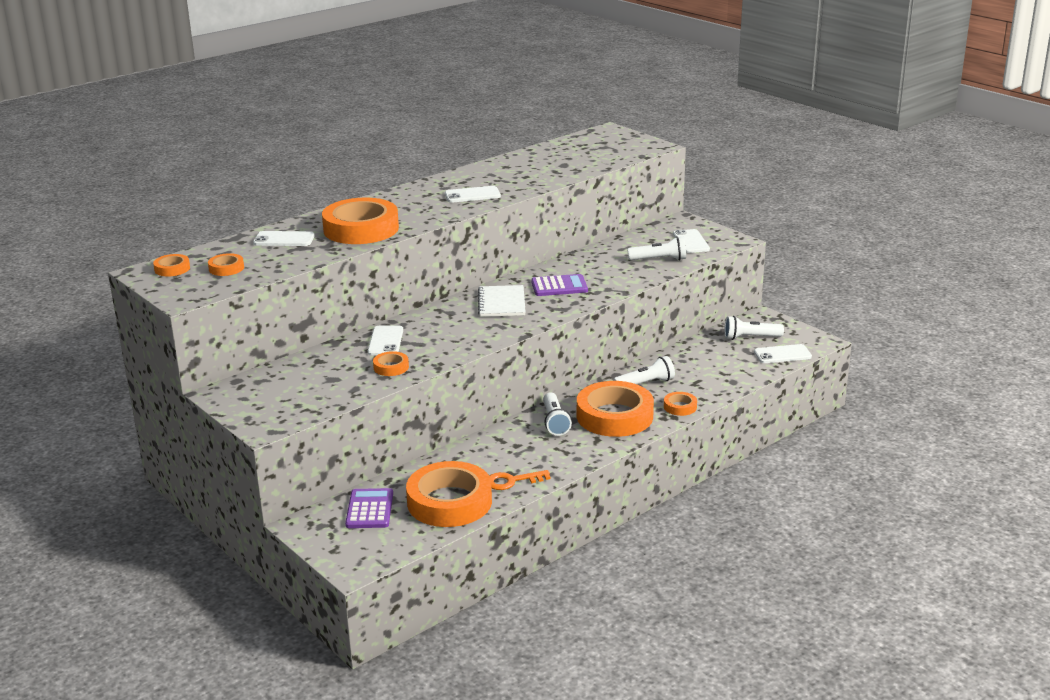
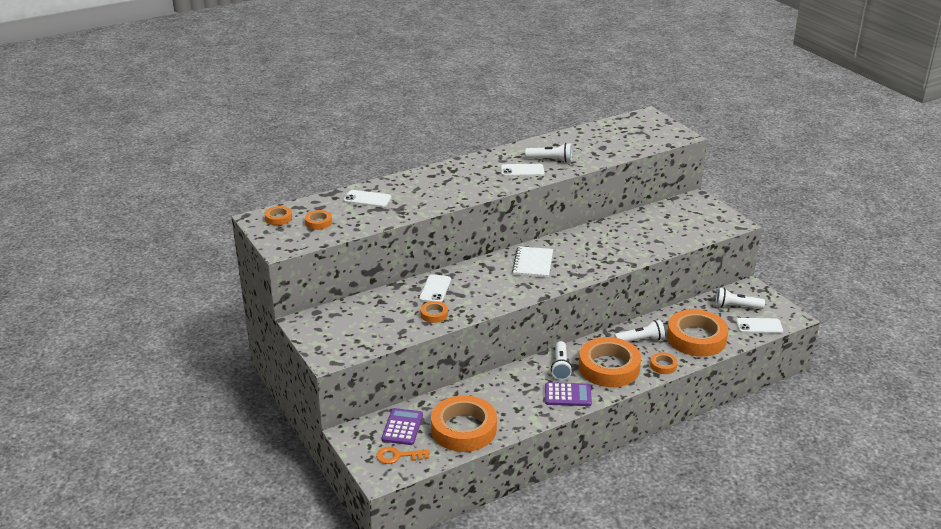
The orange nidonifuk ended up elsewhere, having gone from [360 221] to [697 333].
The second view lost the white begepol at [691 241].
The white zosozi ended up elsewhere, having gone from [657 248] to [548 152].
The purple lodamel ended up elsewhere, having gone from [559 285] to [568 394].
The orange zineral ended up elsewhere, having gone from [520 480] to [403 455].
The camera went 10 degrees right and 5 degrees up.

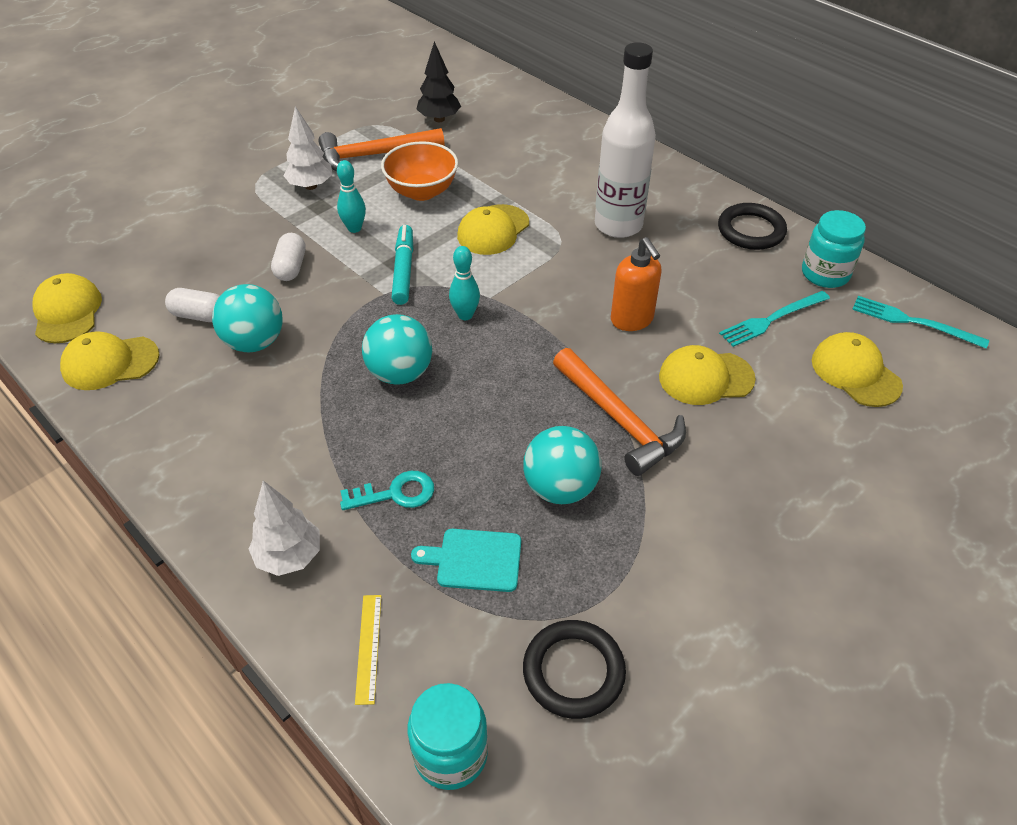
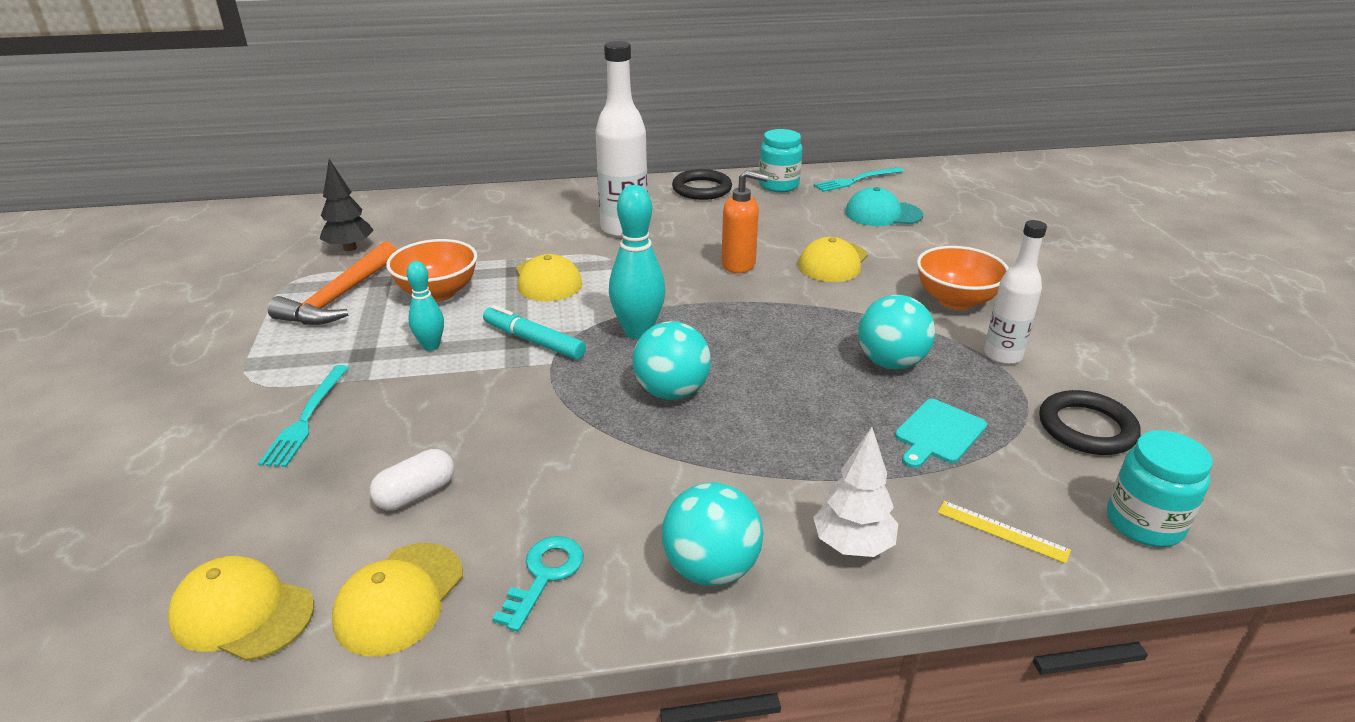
The second view lost the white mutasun at [308 148].
The second view lost the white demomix at [288 257].
The size of the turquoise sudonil at [464 283] changed by a factor of 1.69.
The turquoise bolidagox ended up elsewhere, having gone from [247 318] to [712 534].
The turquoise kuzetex ended up elsewhere, having gone from [774 319] to [303 416].
What was the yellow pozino at [857 369] turned into the turquoise pozino at [884 206].
The second view lost the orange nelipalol at [619 412].
The turquoise zineral ended up elsewhere, having gone from [387 490] to [538 584].
The second view gained the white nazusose at [1015 292].
The second view gained the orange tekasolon at [963 278].
The camera went 55 degrees left and 15 degrees down.

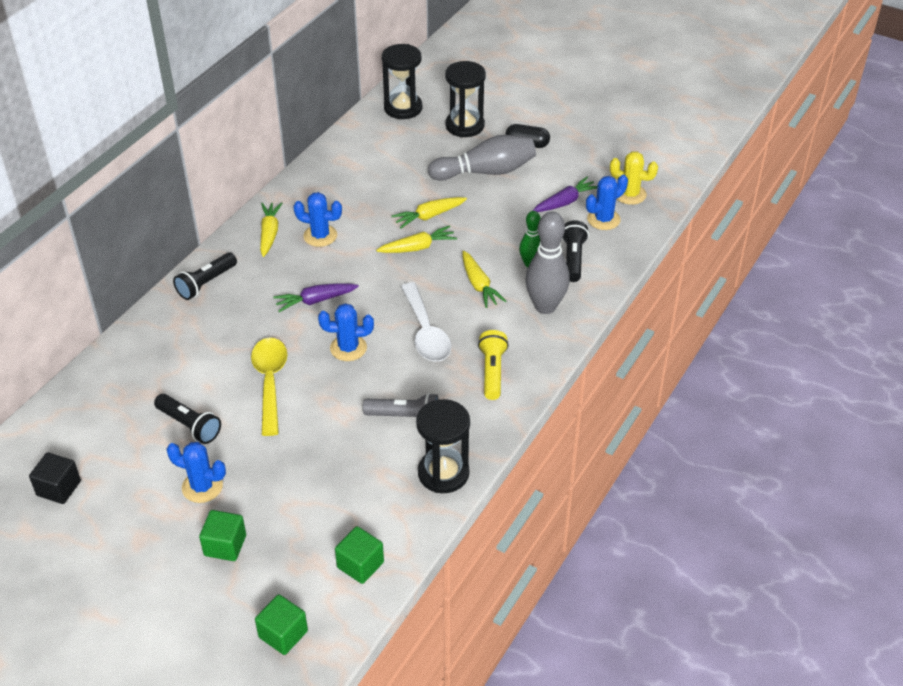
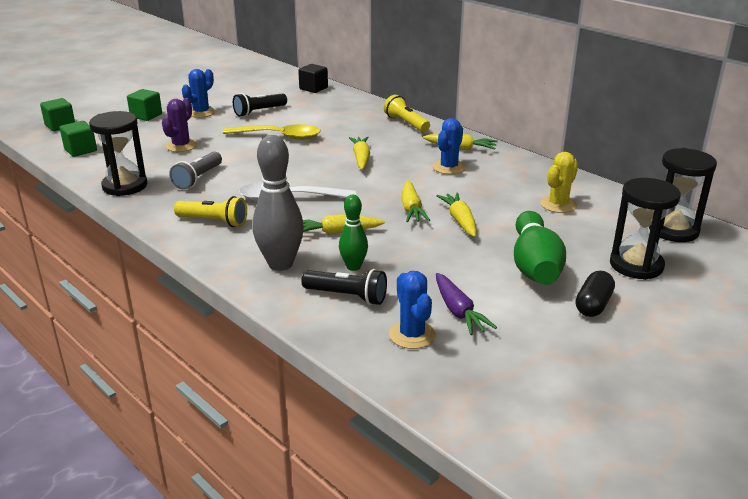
What was the grey sudonil at [482 158] turned into the green sudonil at [540 248].
The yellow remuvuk ended up elsewhere, having gone from [634 178] to [559 182].
What was the black zosozi at [205 276] turned into the yellow zosozi at [407 113].
What was the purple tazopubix at [316 297] turned into the yellow tazopubix at [359 153].
The second view lost the blue remuvuk at [346 332].
The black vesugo ended up elsewhere, having gone from [55 478] to [313 78].
The second view gained the purple remuvuk at [179 125].
The camera went 105 degrees right and 15 degrees down.

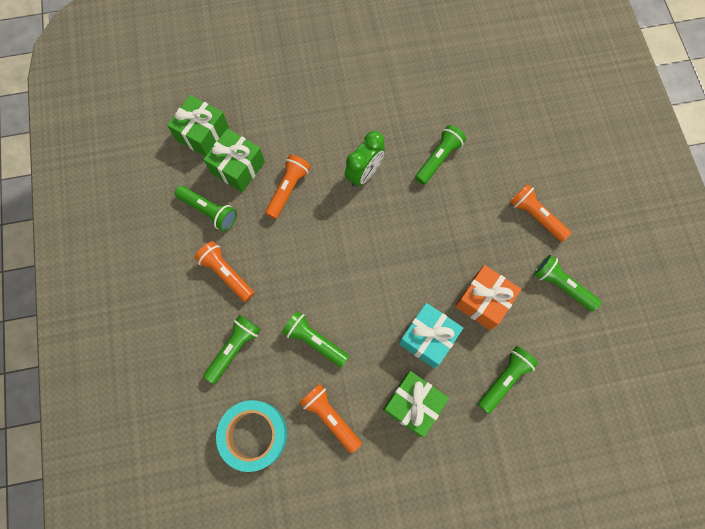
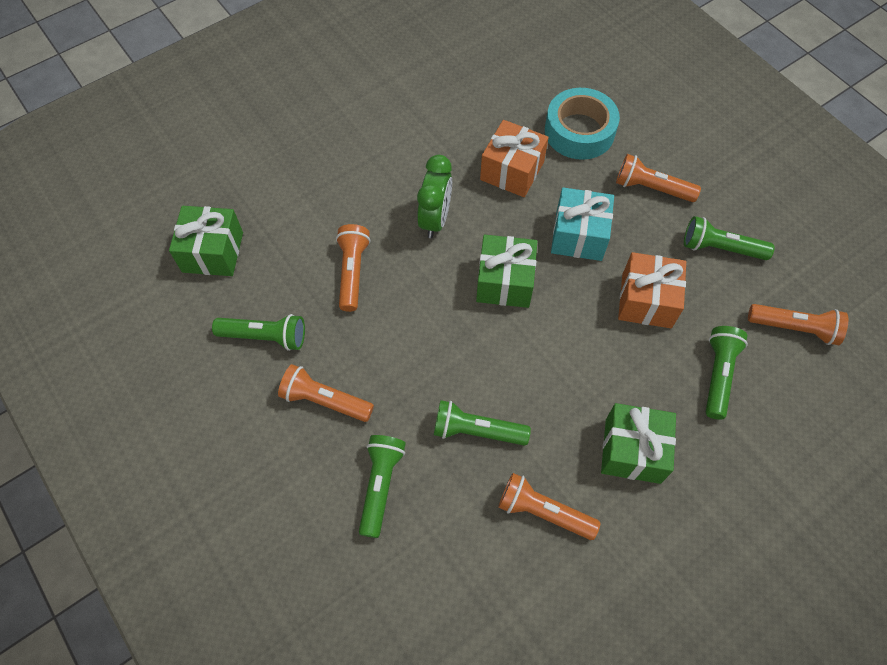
Where the green zosozi stood at [440 155], the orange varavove came to stand at [514 158].
The green varavove ended up elsewhere, having gone from [234 160] to [506 271].
The turquoise varavove ended up elsewhere, having gone from [431 335] to [582 224].
The turquoise nidonifuk ended up elsewhere, having gone from [251 436] to [582 124].
The second view gained the orange zosozi at [798 324].
The camera went 25 degrees left and 10 degrees down.

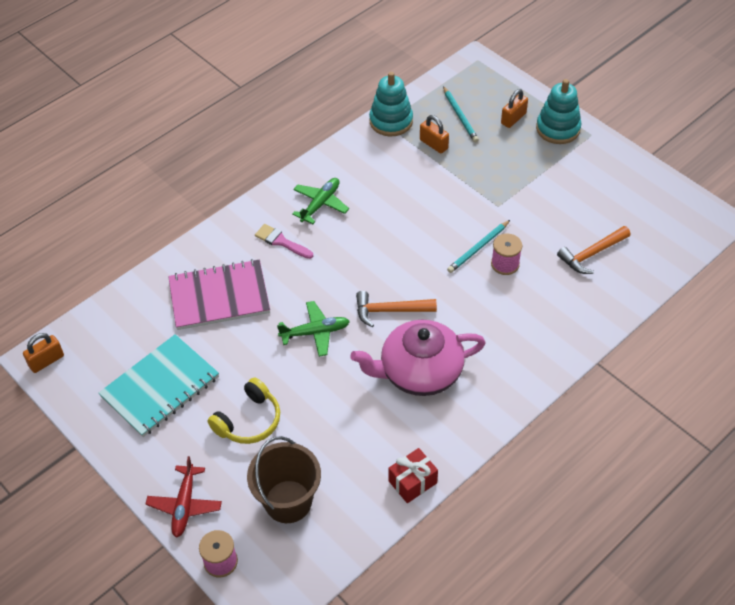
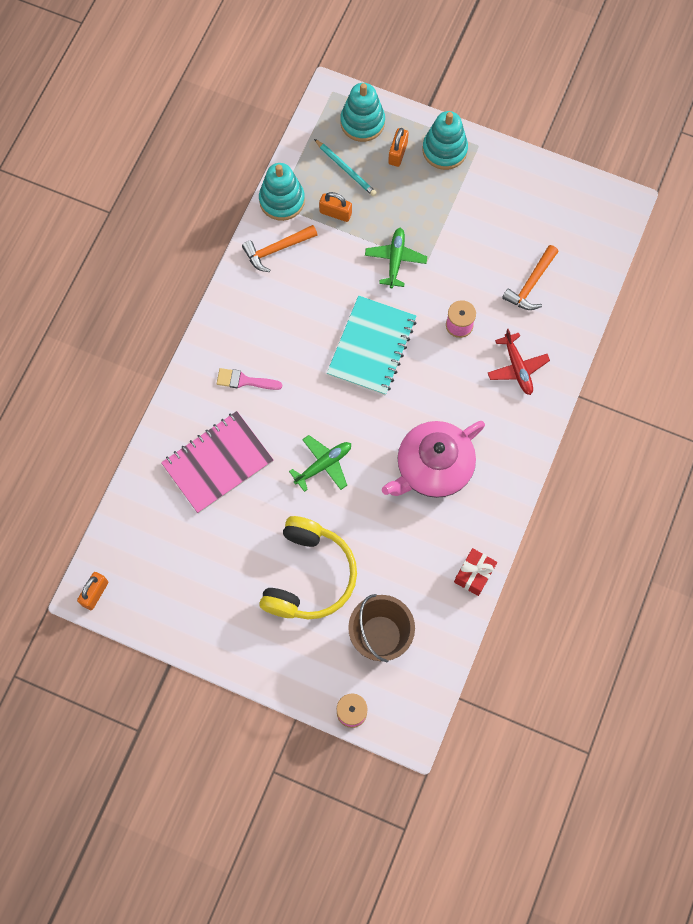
The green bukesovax ended up elsewhere, having gone from [320 201] to [396 258].
The second view lost the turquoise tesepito at [478 246].
The orange nelipalol ended up elsewhere, having gone from [396 309] to [279 248].
The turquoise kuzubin ended up elsewhere, having gone from [159 385] to [372 345].
The size of the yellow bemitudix at [243 410] changed by a factor of 1.57.
The red bukesovax ended up elsewhere, having gone from [184 497] to [519 362].
The second view gained the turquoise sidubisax at [362 112].
The camera went 25 degrees left and 20 degrees up.

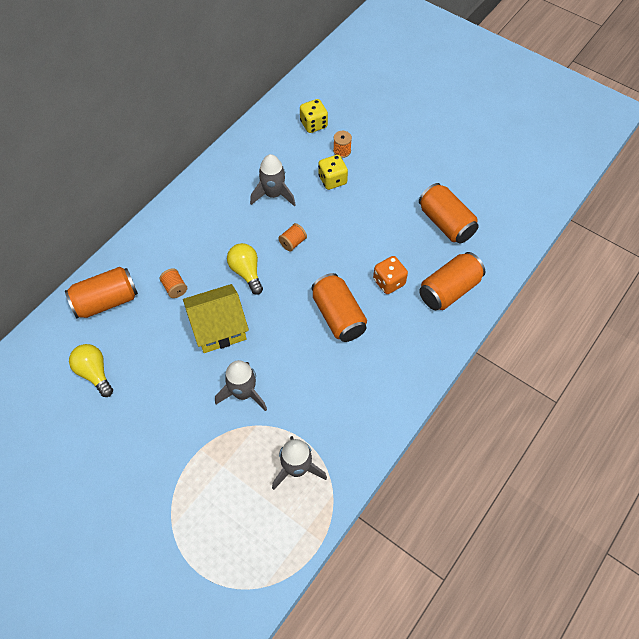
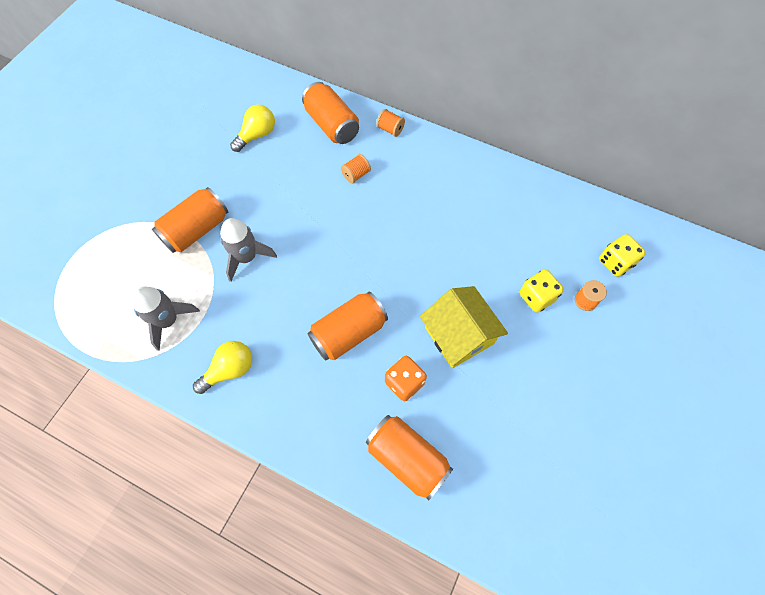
The second view lost the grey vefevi at [273 180].
The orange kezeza ended up elsewhere, having gone from [449 213] to [190 220].
The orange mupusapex ended up elsewhere, having gone from [292 237] to [390 123].
The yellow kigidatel ended up elsewhere, having gone from [245 269] to [222 367].
The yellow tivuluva ended up elsewhere, having gone from [216 318] to [464 327].
The camera went 80 degrees right and 5 degrees up.

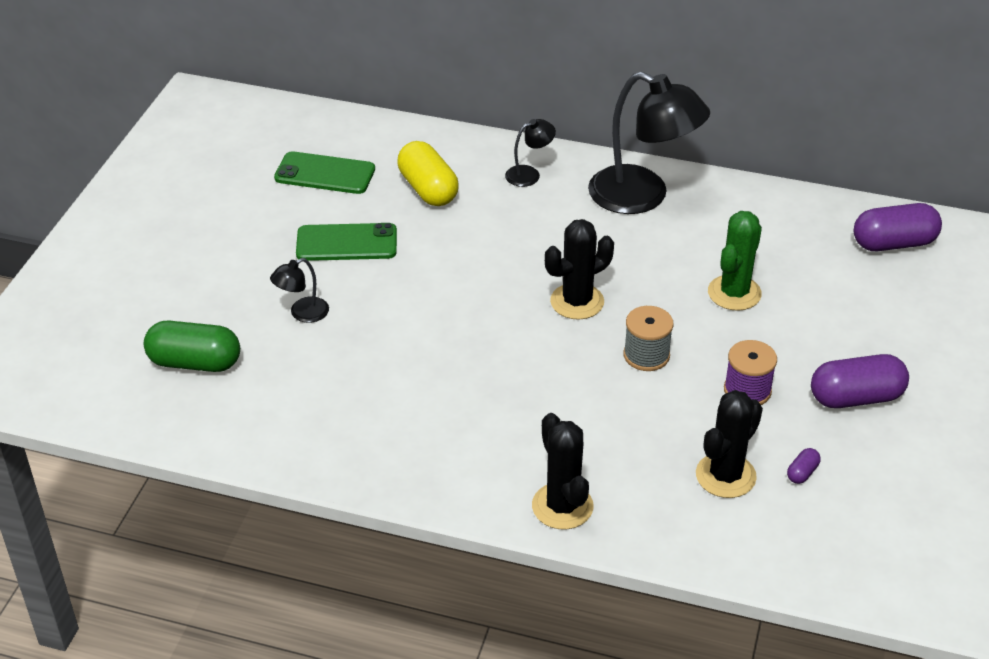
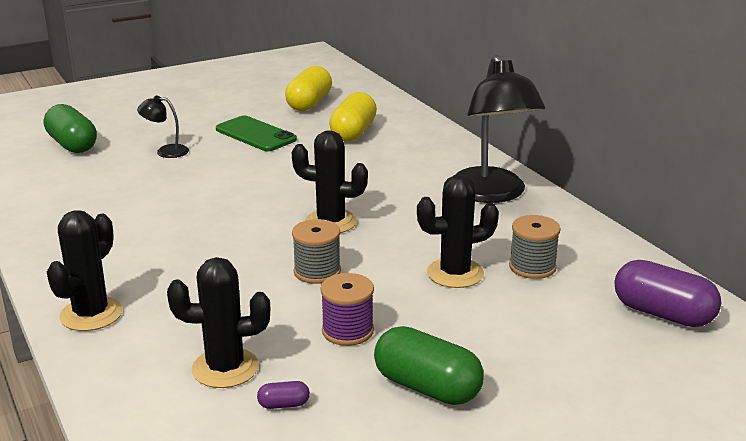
The second view lost the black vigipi at [530 153].
Where the green begepol stood at [324 172], the yellow demomix came to stand at [308 88].
What was the green remuvuk at [735 261] turned into the black remuvuk at [458 231].
What was the purple demomix at [860 381] turned into the green demomix at [429 365].
The second view gained the grey mupusapex at [535 247].
The camera went 45 degrees right and 15 degrees down.

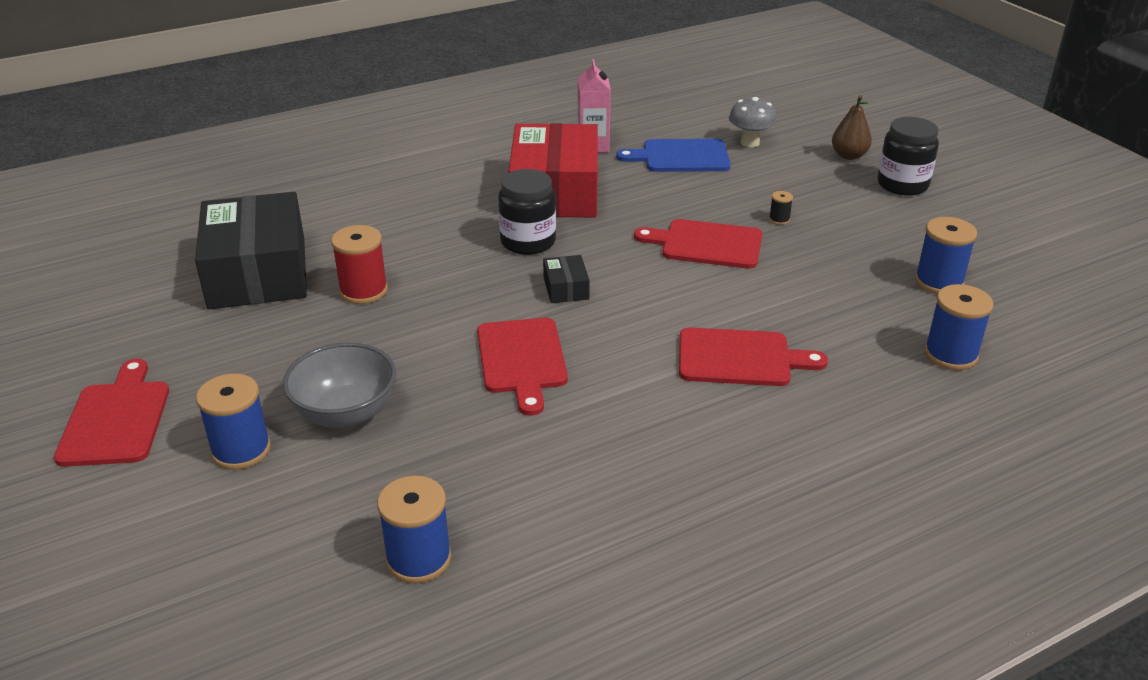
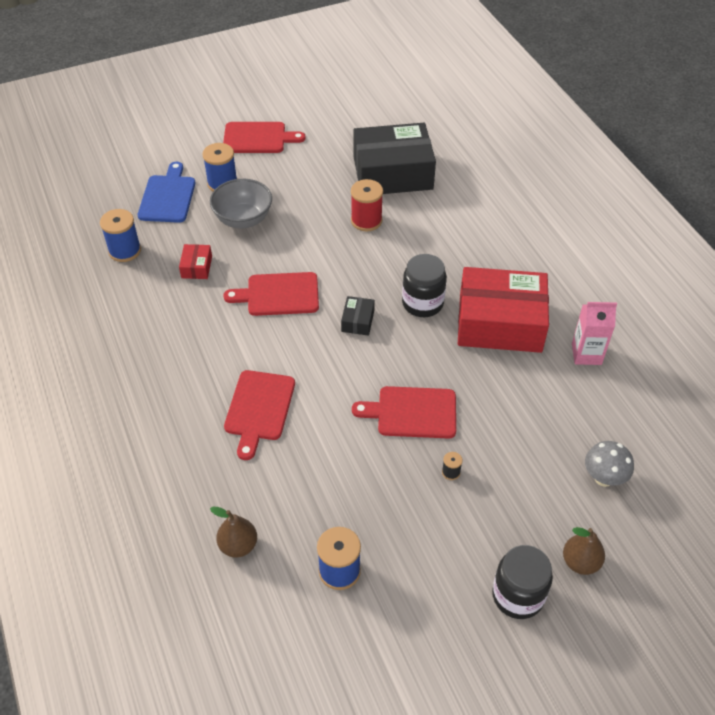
The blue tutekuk ended up elsewhere, having gone from [673 155] to [166 192].
The red tutekuk at [698 244] ended up facing another way, 105 degrees counterclockwise from before.
The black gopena at [566 279] ended up facing another way, 75 degrees counterclockwise from before.
Where the blue mupusapex stood at [959 327], the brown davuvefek came to stand at [233 532].
The second view gained the red gopena at [195 261].
The camera went 95 degrees right and 15 degrees up.

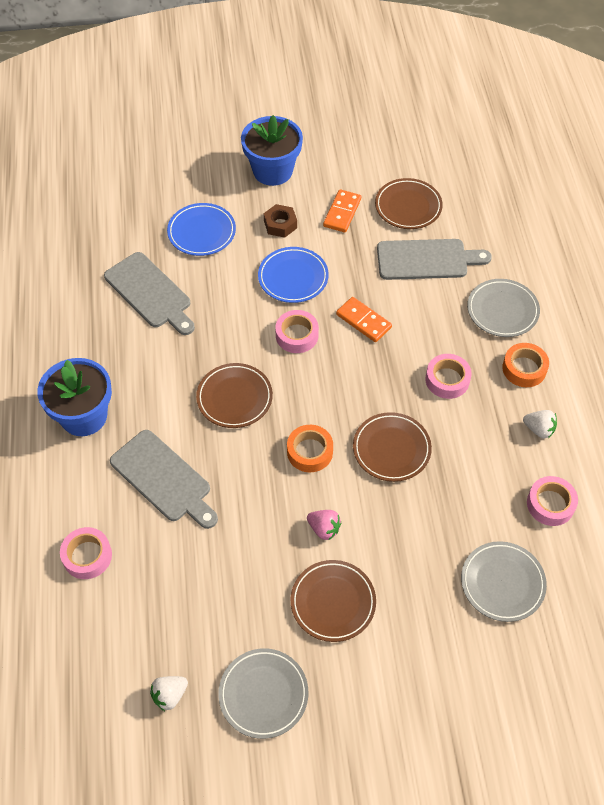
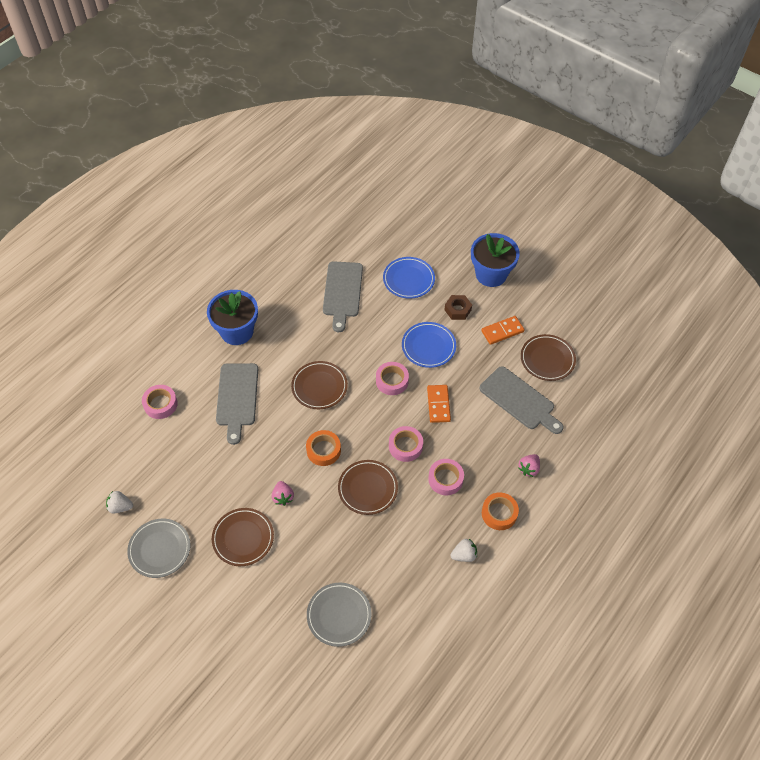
Where the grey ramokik stood at [503 308], the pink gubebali came to stand at [529 465].
The white gubebali at [540 424] ended up facing another way, 90 degrees counterclockwise from before.
The pink nidonifuk ended up elsewhere, having gone from [552 501] to [406 444].
The camera went 45 degrees right and 0 degrees up.

